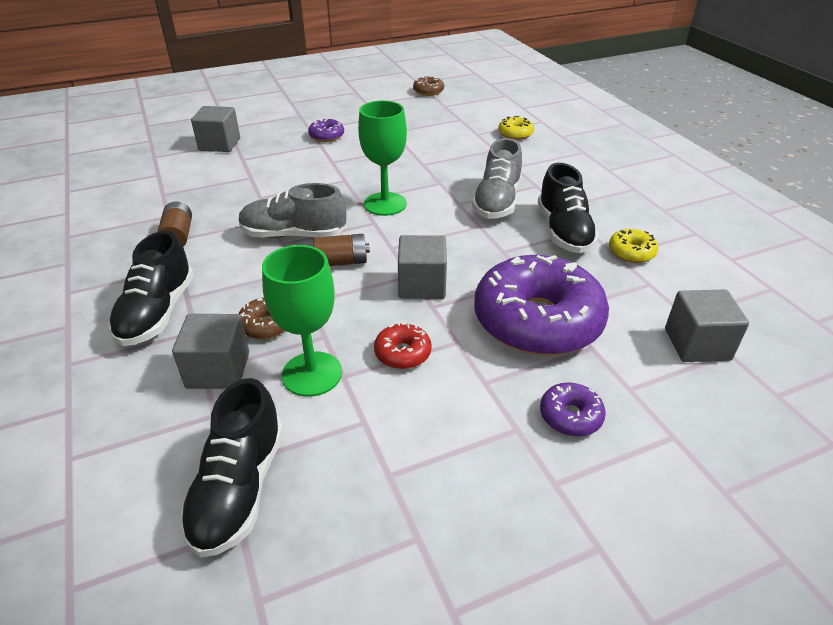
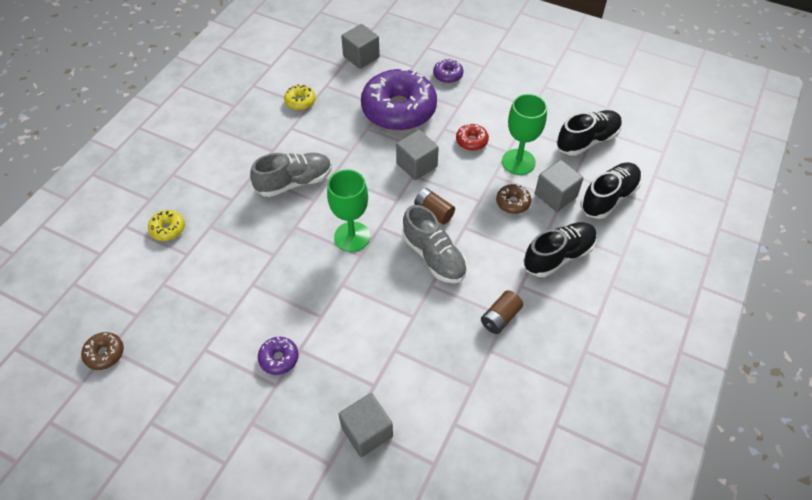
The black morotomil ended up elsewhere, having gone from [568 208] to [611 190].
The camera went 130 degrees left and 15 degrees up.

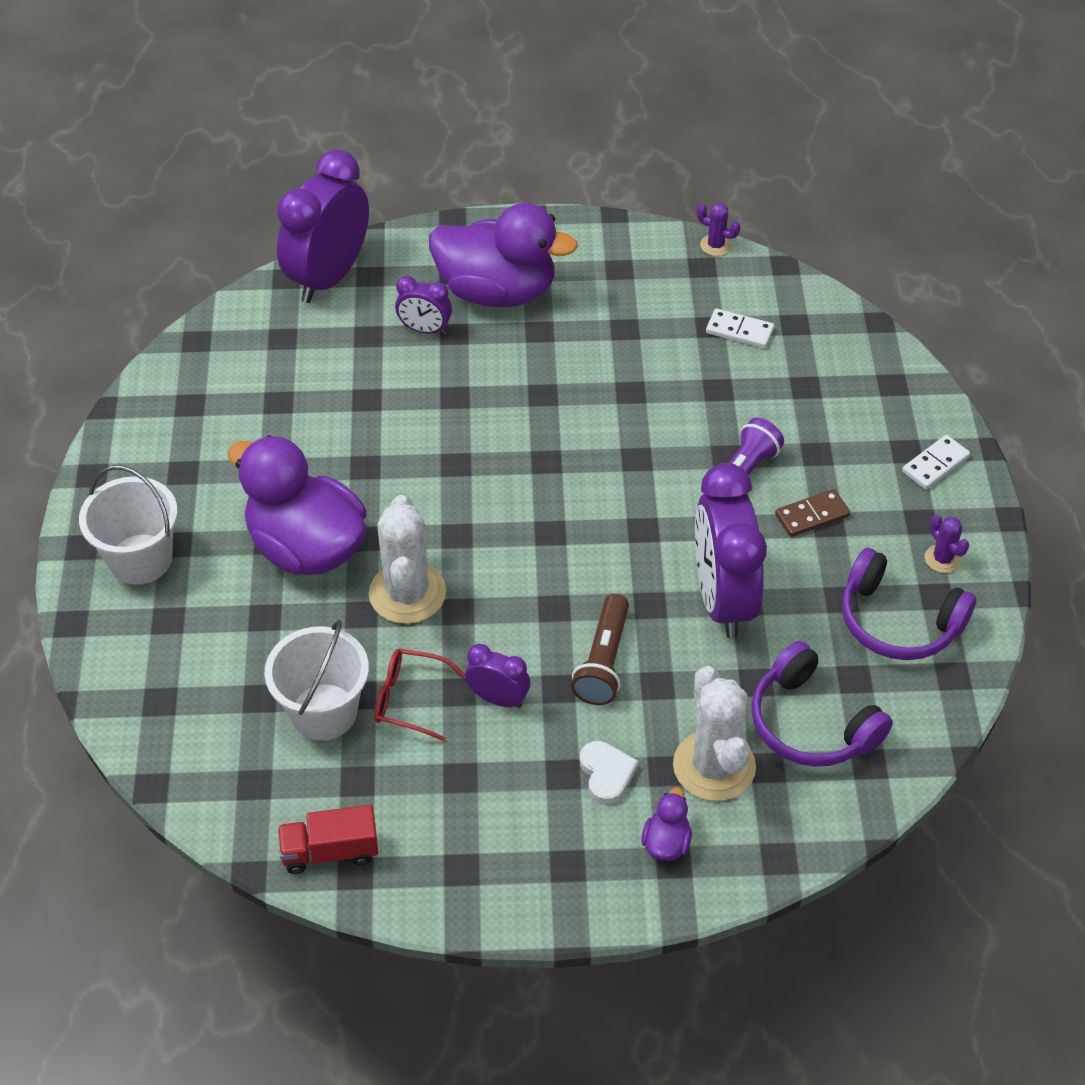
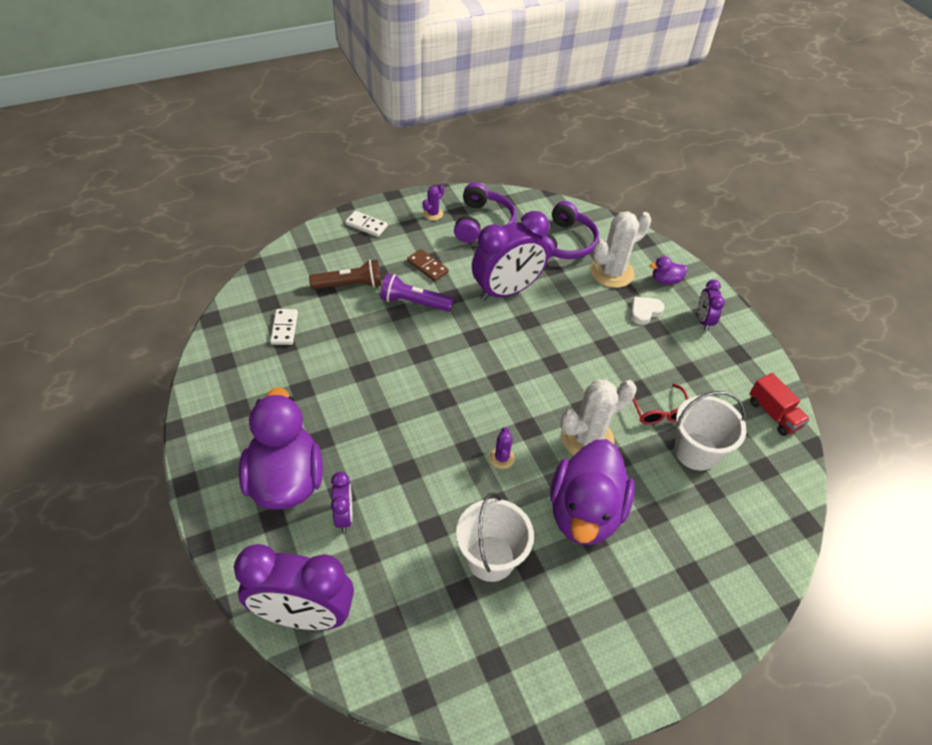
The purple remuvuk ended up elsewhere, having gone from [718 229] to [502 448].
The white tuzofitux ended up elsewhere, having gone from [128 525] to [495 537].
The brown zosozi ended up elsewhere, having gone from [600 649] to [345 274].
The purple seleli ended up elsewhere, having gone from [497 676] to [711 305].
The camera went 115 degrees left and 0 degrees up.

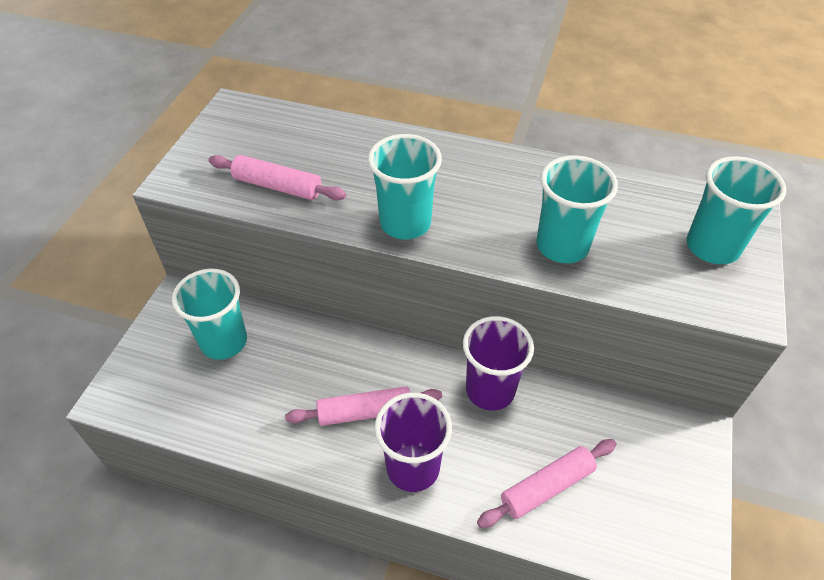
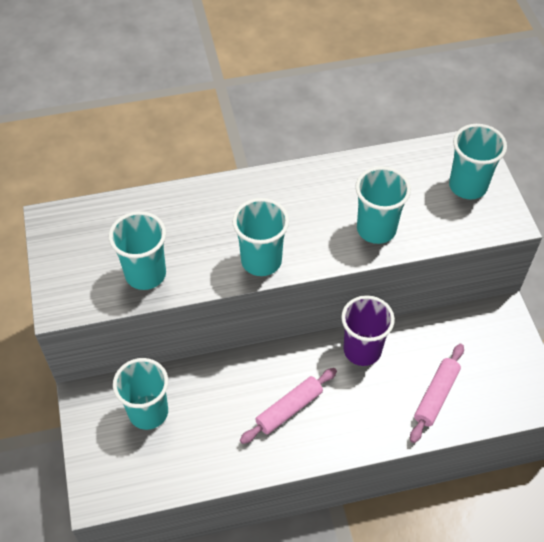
Where the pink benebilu stood at [277 177], the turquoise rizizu came to stand at [137 250].
The second view lost the purple rizizu at [413 442].
The camera went 30 degrees left and 5 degrees up.

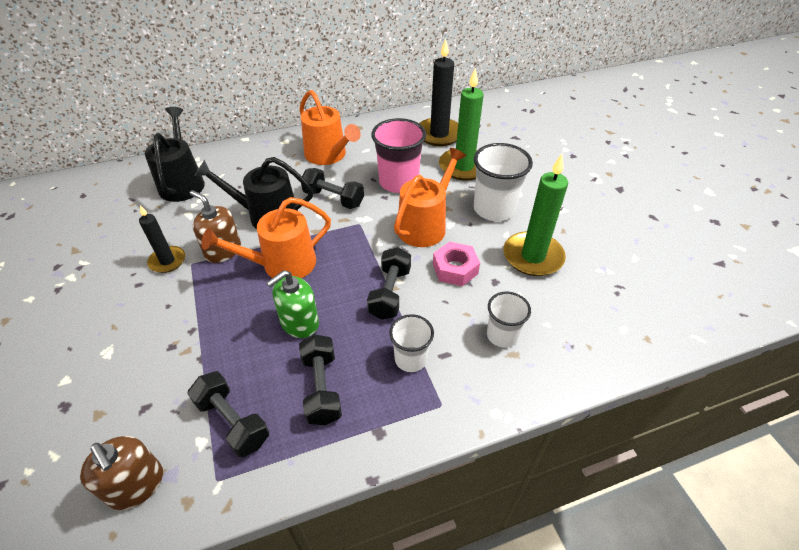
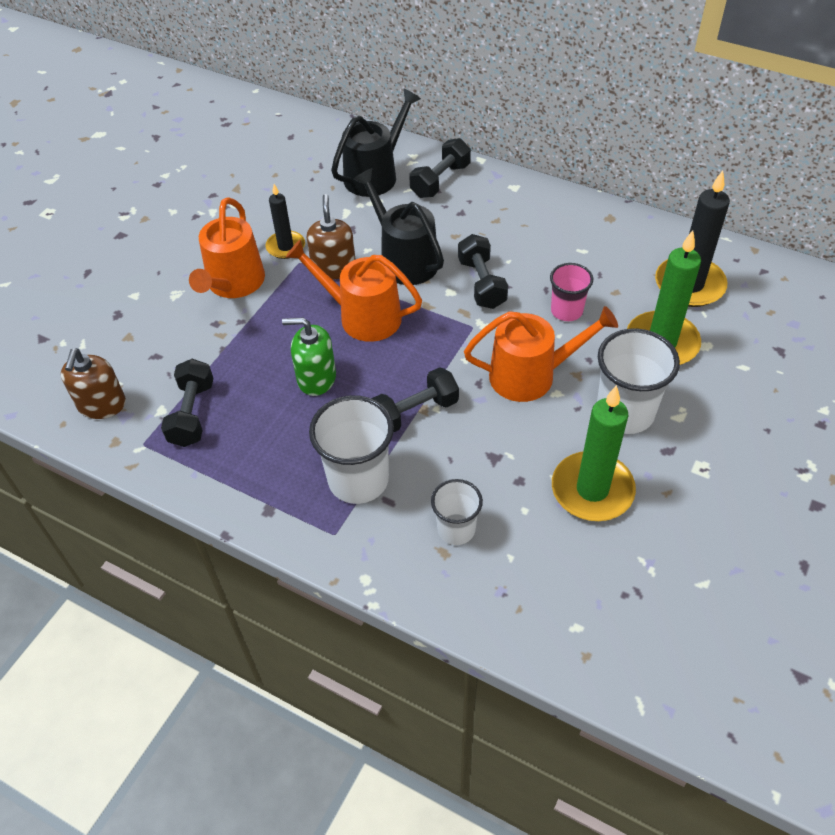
The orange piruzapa ended up elsewhere, having gone from [330 127] to [227 247].
The size of the pink rizizu at [398 155] changed by a factor of 0.60.
The second view lost the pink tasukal at [456 264].
The size of the white rizizu at [411 343] changed by a factor of 1.66.
The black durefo ended up elsewhere, having gone from [320 379] to [440 168].
The camera went 50 degrees right and 5 degrees up.

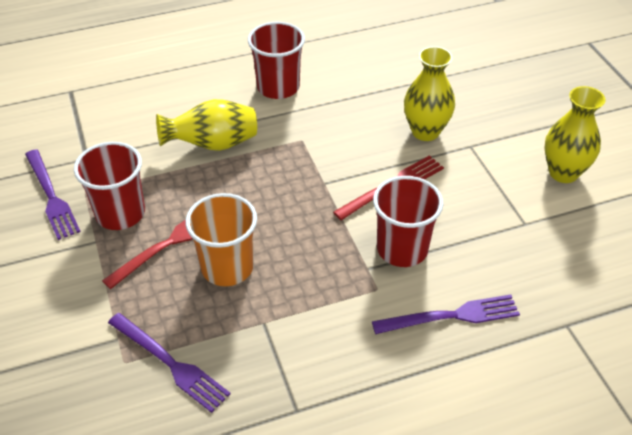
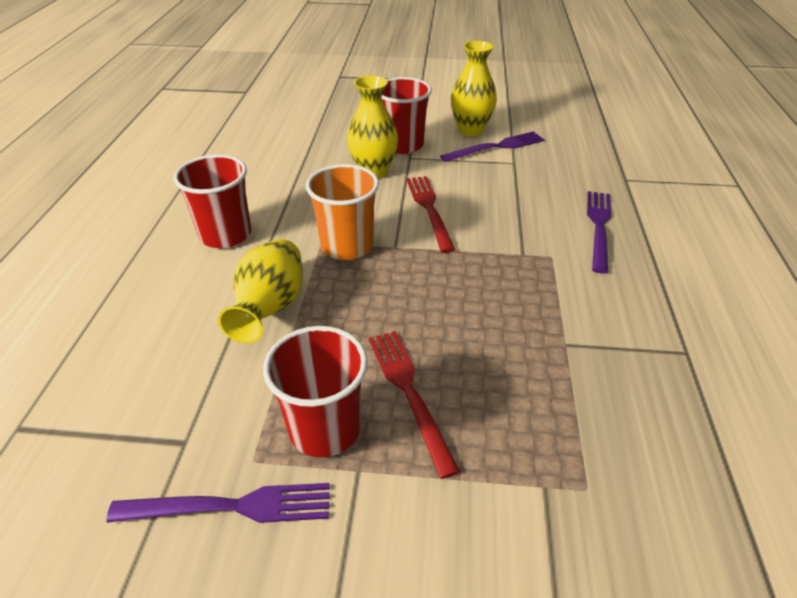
The red rizizu ended up elsewhere, having gone from [408 221] to [407 115].
The orange rizizu ended up elsewhere, having gone from [221 239] to [342 212].
The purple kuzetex ended up elsewhere, having gone from [169 363] to [492 146].
The camera went 65 degrees left and 5 degrees down.

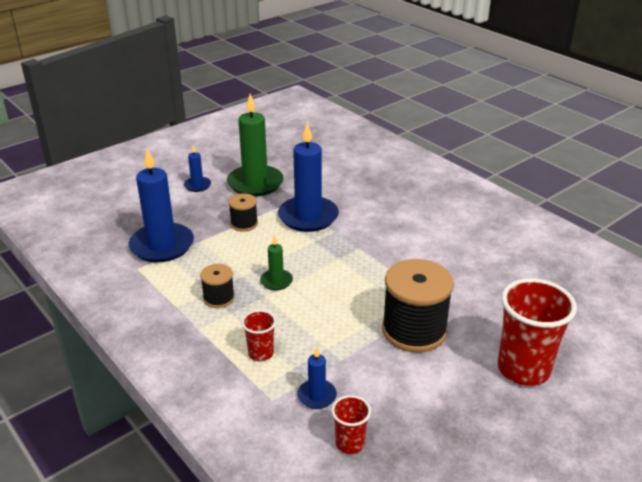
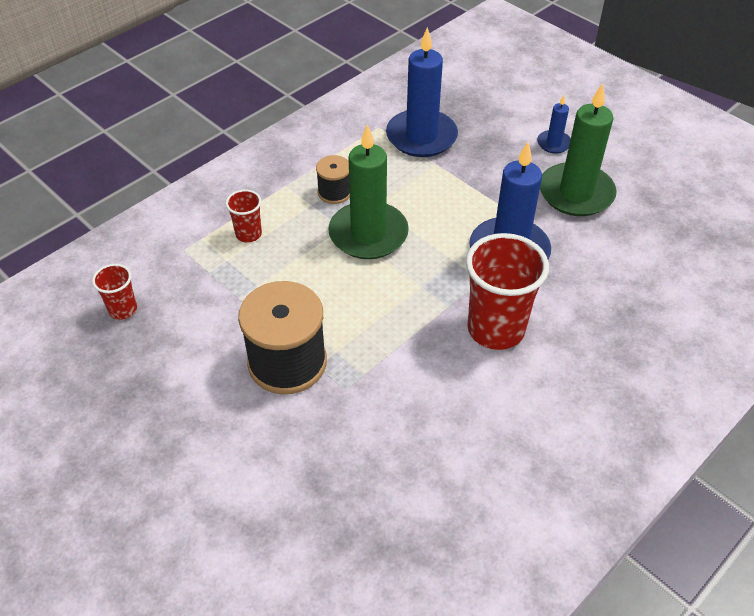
The second view lost the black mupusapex at [243 212].
The size of the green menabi at [276 262] changed by a factor of 2.09.
The red rizizu ended up elsewhere, having gone from [537 332] to [507 291].
The second view lost the blue menabi at [317 378].
The camera went 85 degrees right and 15 degrees up.

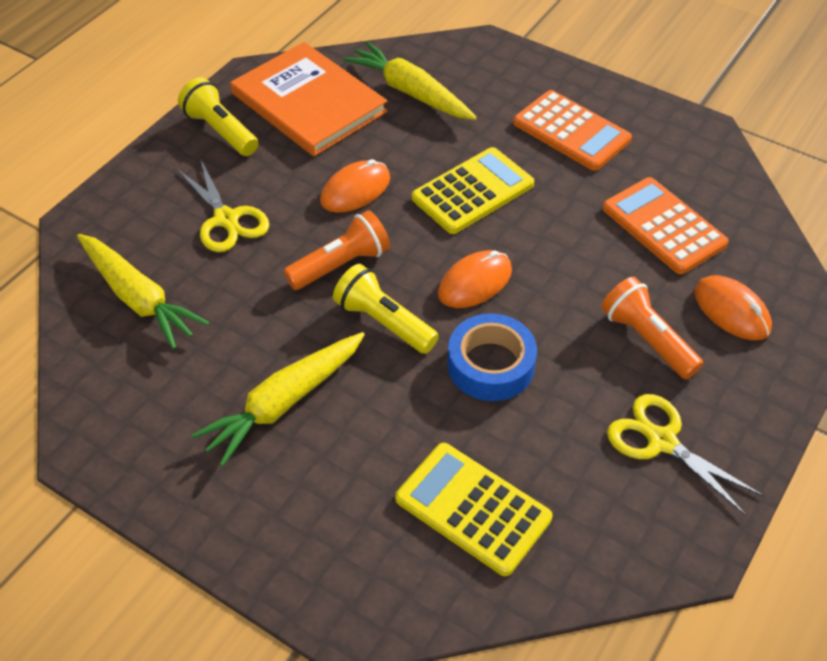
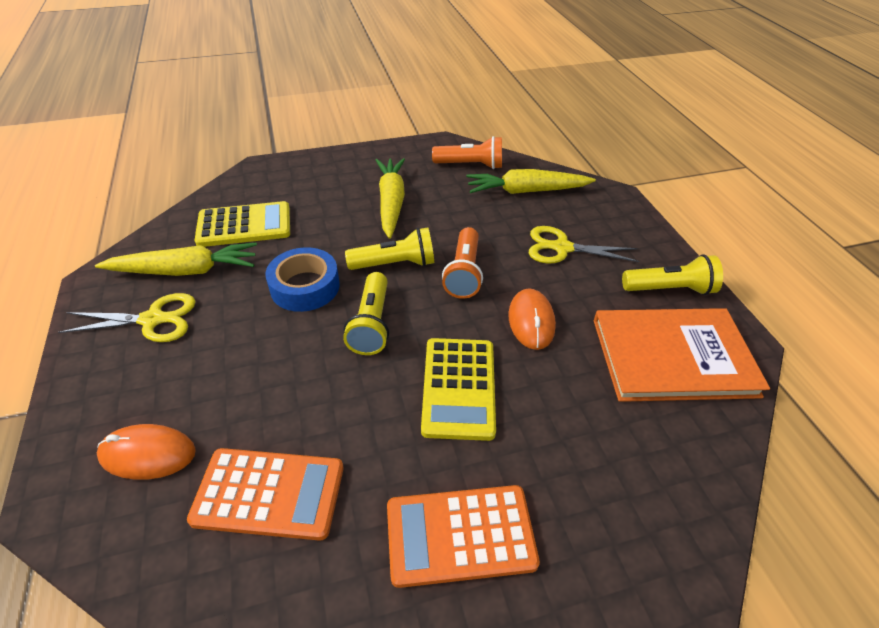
The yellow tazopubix ended up elsewhere, having gone from [410 81] to [176 259].
Where the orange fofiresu stood at [475 279], the yellow zosozi came to stand at [366 313].
The orange zosozi ended up elsewhere, having gone from [652 328] to [467 152].
The camera went 130 degrees right and 5 degrees down.

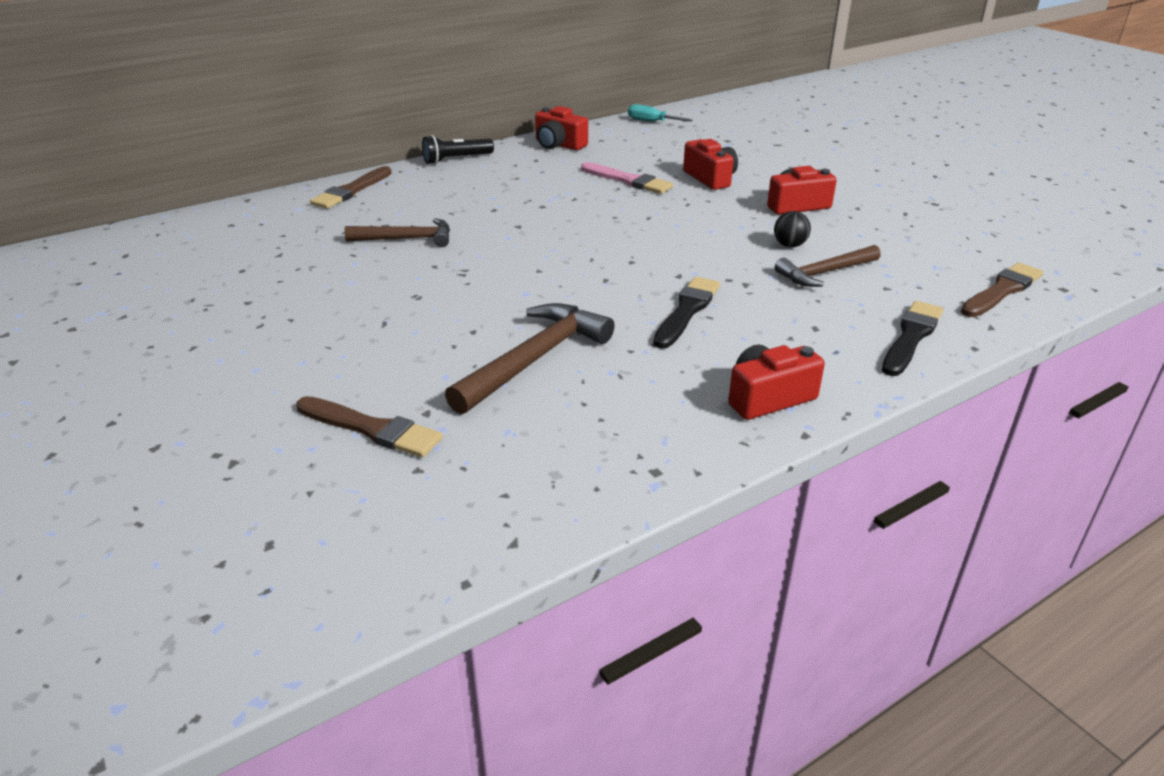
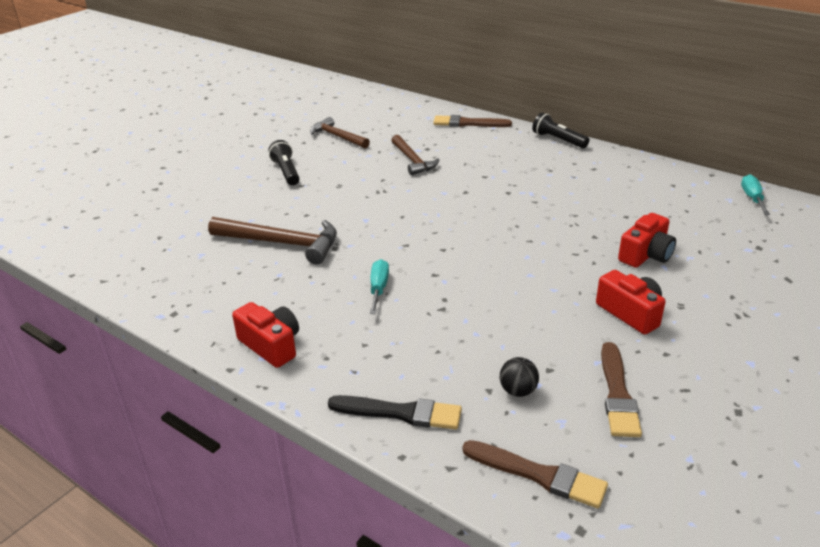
The second view lost the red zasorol at [561 128].
The second view lost the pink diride at [627 178].
The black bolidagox ended up elsewhere, having gone from [792 229] to [519 377].
The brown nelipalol ended up elsewhere, having gone from [828 266] to [340 133].
Where the black diride stood at [686 313], the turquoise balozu came to stand at [379 286].
The brown diride ended up elsewhere, having gone from [369 427] to [621 389].
The second view gained the black zosozi at [284 162].
The camera went 70 degrees right and 0 degrees up.

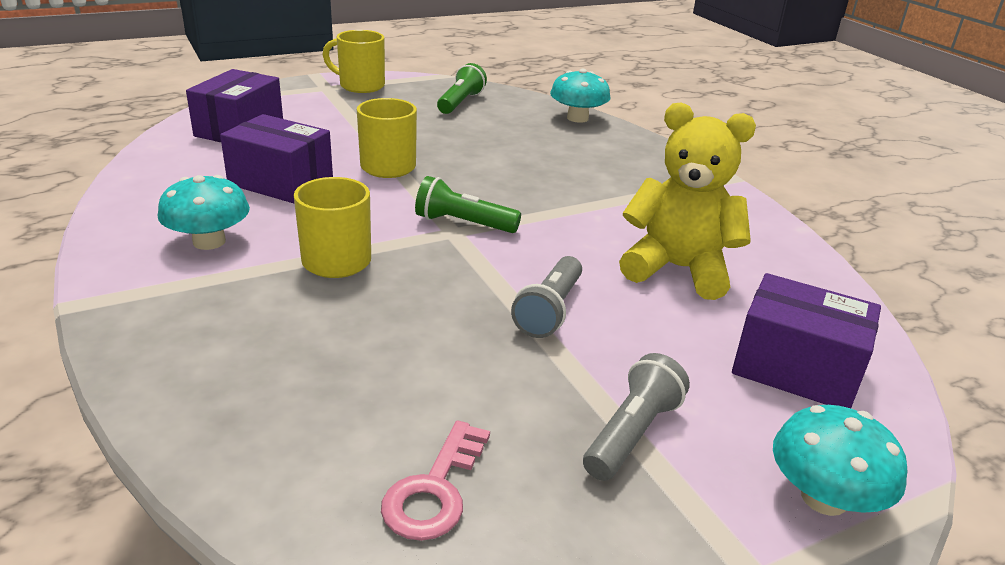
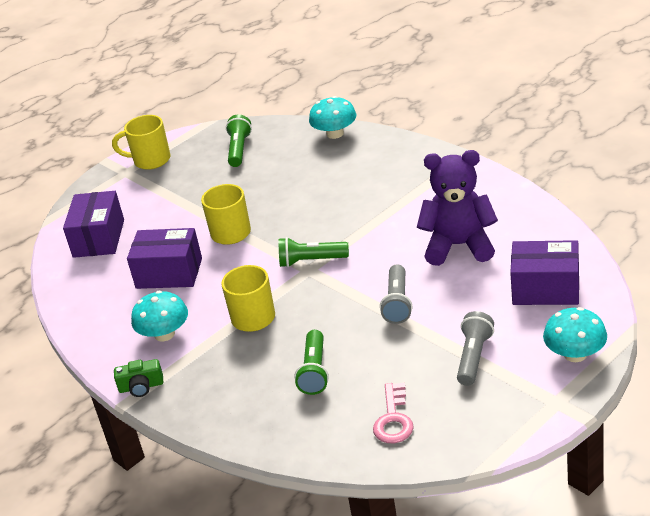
What was the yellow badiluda at [687 201] turned into the purple badiluda at [457 208].
The second view gained the green zosozi at [311 362].
The second view gained the green zasorol at [138 378].
The camera went 10 degrees left and 5 degrees up.

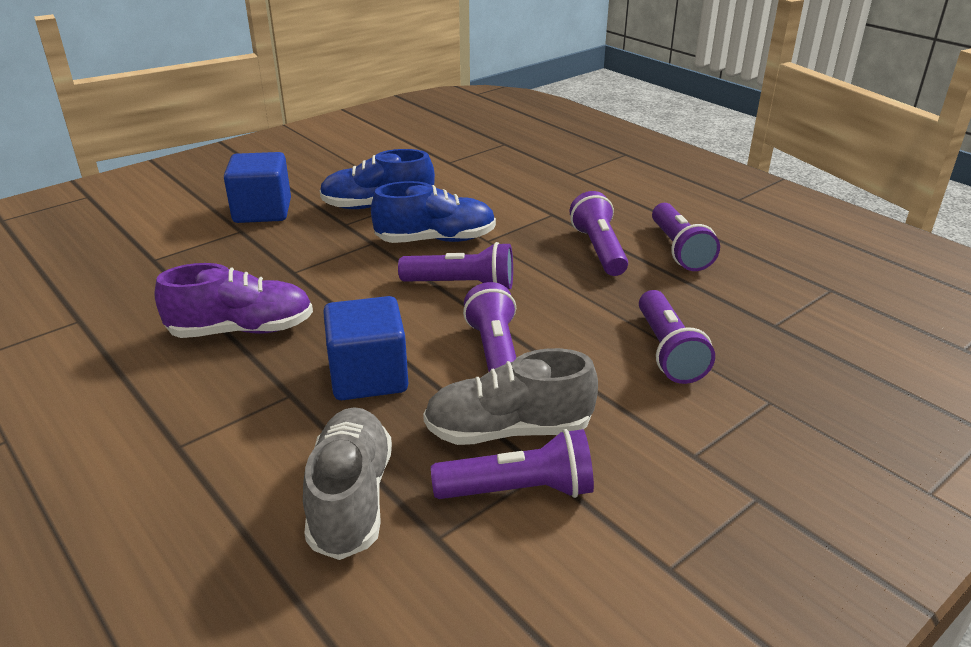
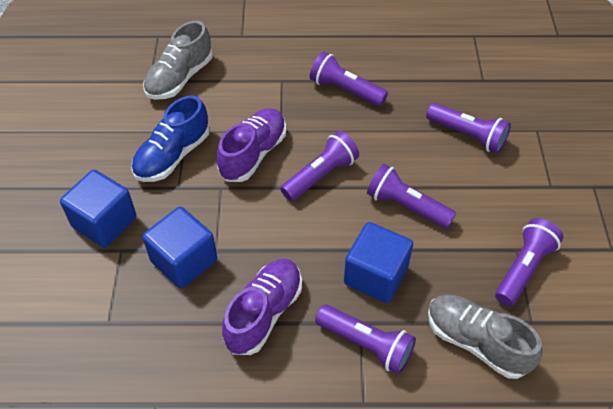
What was the blue morotomil at [433 212] turned into the purple morotomil at [251 145].
The purple zosozi ended up elsewhere, having gone from [686 237] to [365 339].
The grey morotomil ended up elsewhere, having gone from [510 396] to [178 60].
The second view gained the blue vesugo at [179 248].
The camera went 50 degrees left and 20 degrees up.

